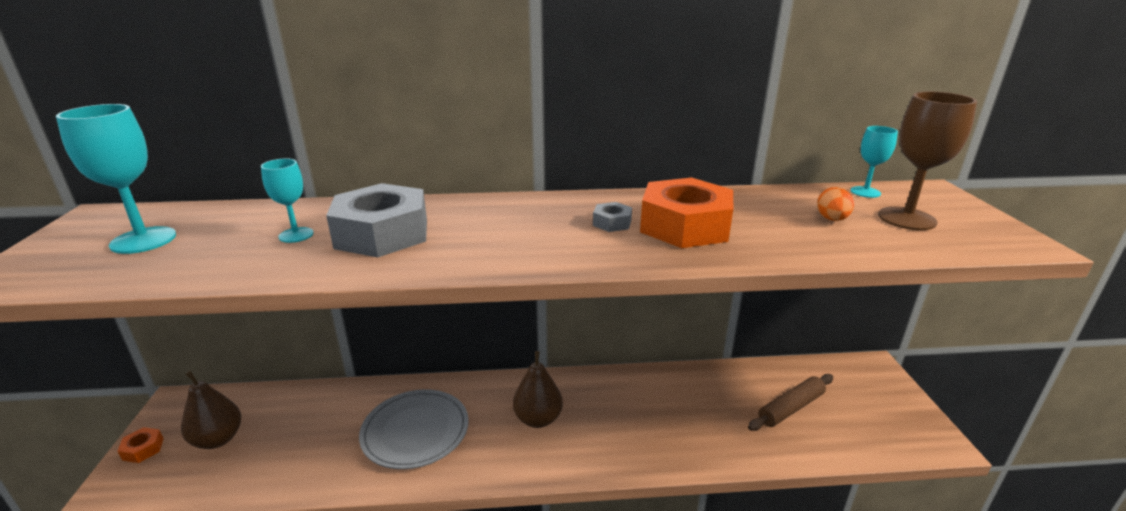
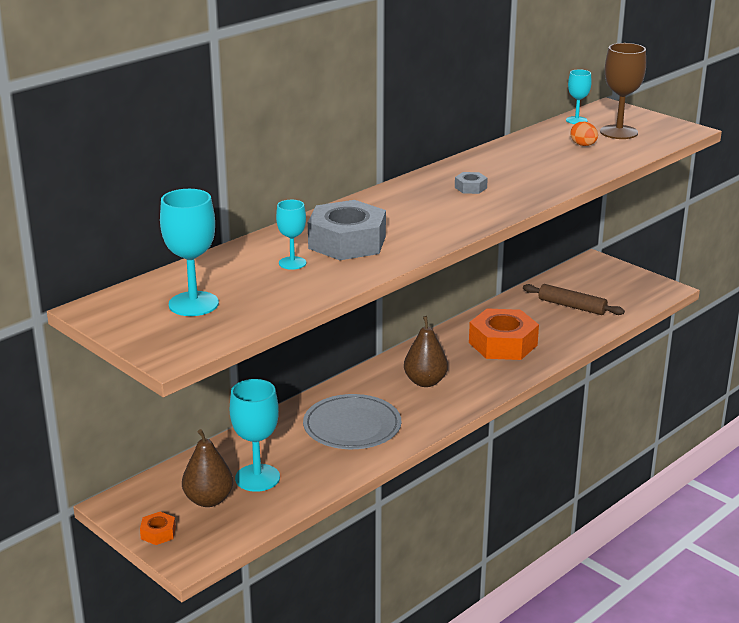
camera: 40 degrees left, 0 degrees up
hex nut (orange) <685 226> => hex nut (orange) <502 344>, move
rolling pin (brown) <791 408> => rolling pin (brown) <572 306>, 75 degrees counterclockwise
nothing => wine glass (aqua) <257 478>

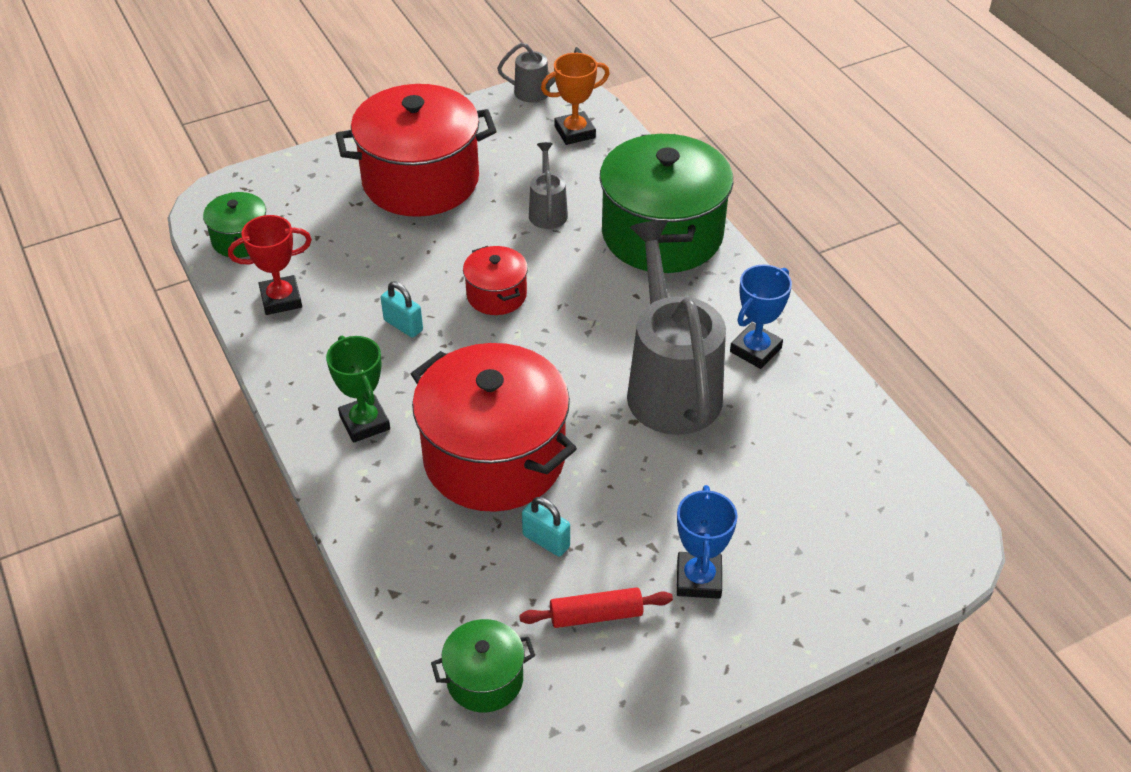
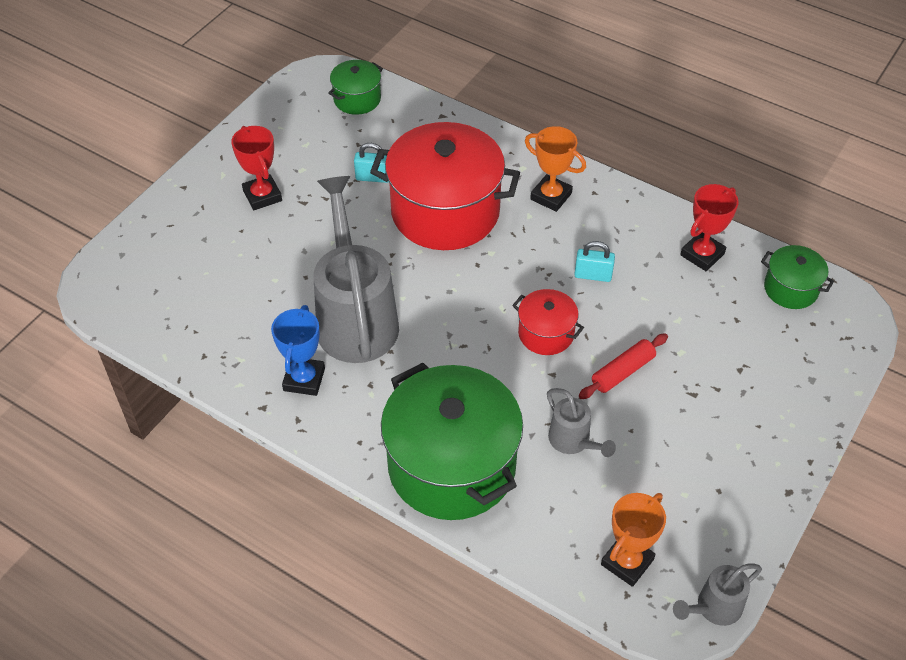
camera: 150 degrees right, 5 degrees up
trophy (green) <364 423> => trophy (orange) <551 196>
stockpot (scarlet) <420 181> => nothing
rolling pin (scarlet) <596 615> => rolling pin (scarlet) <622 372>, move
sprinkling can (grey) <670 385> => sprinkling can (grey) <355 318>, 150 degrees counterclockwise
trophy (blue) <698 579> => trophy (scarlet) <262 196>

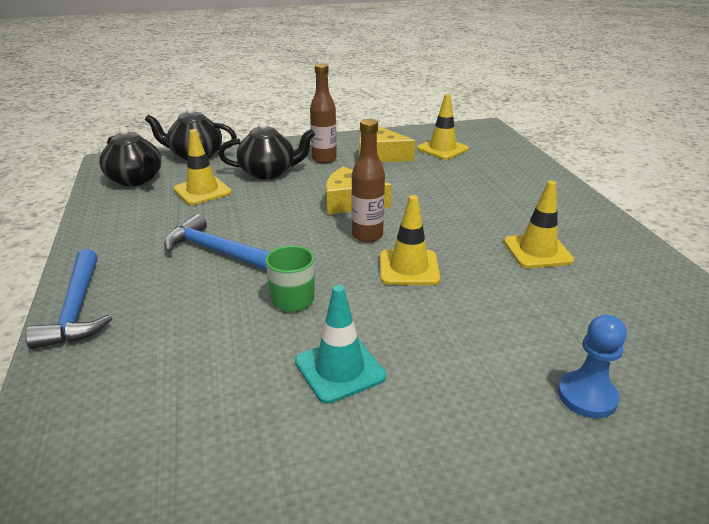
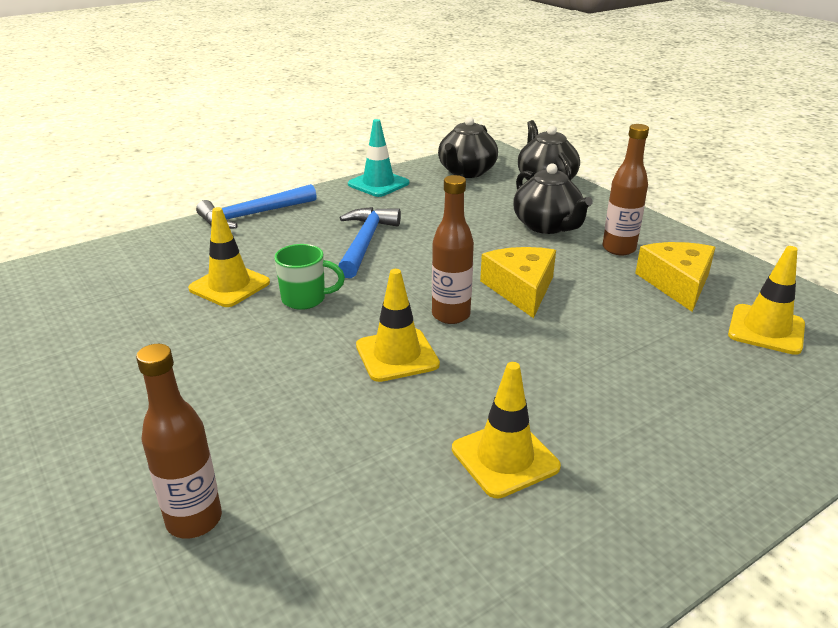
camera: 70 degrees right, 0 degrees up
road cone (golden) <202 191> => road cone (golden) <229 286>, move
road cone (aqua) <340 369> => road cone (aqua) <378 184>, move
pawn (blue) <587 396> => flask (brown) <194 520>

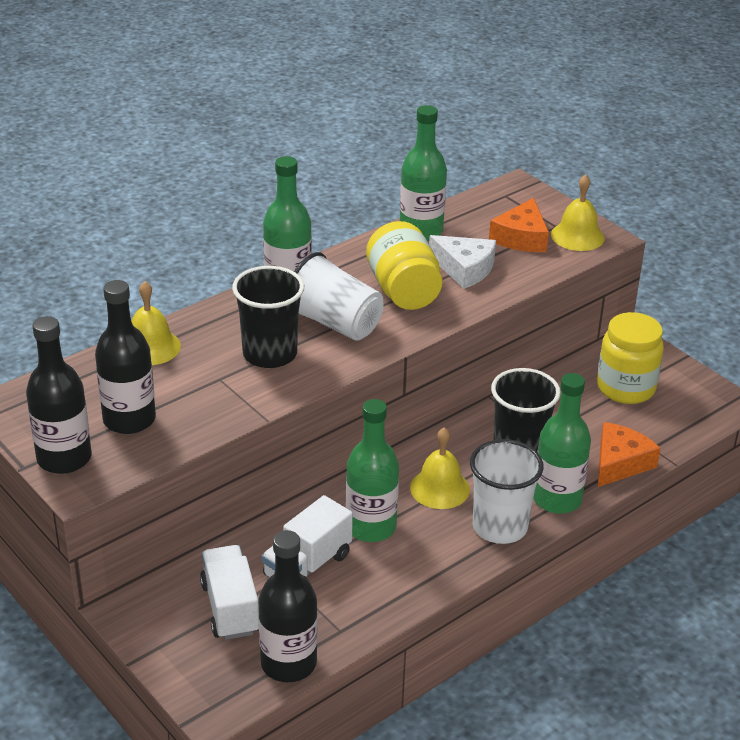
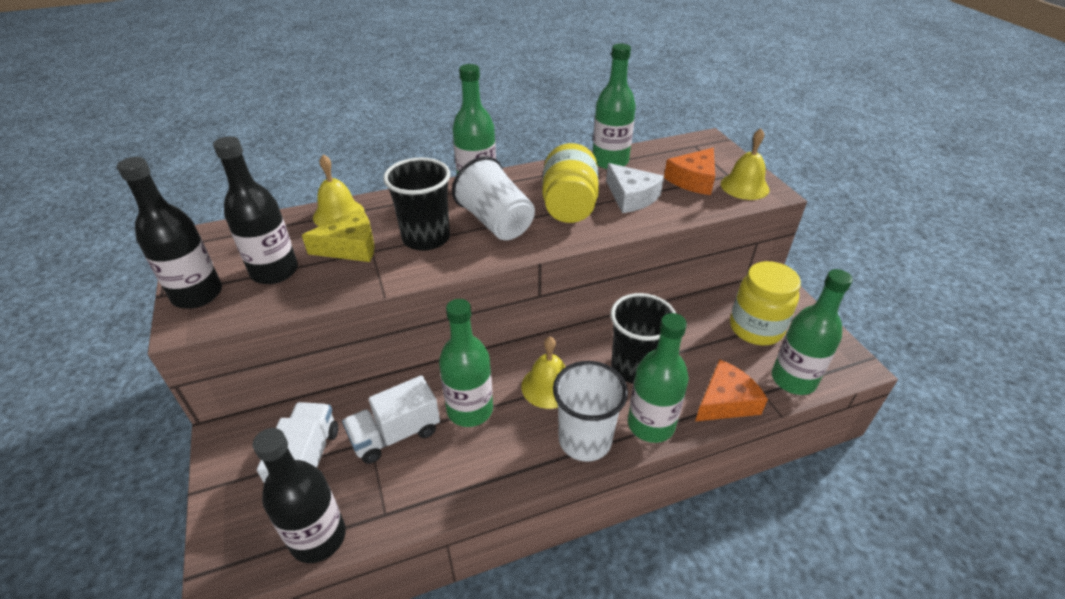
camera: 20 degrees right, 5 degrees up
nothing => cheese wedge (golden) <350 246>
nothing => flask (green) <793 379>

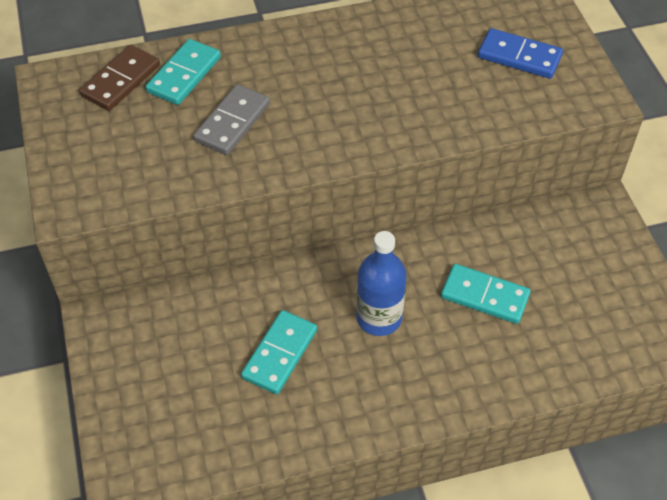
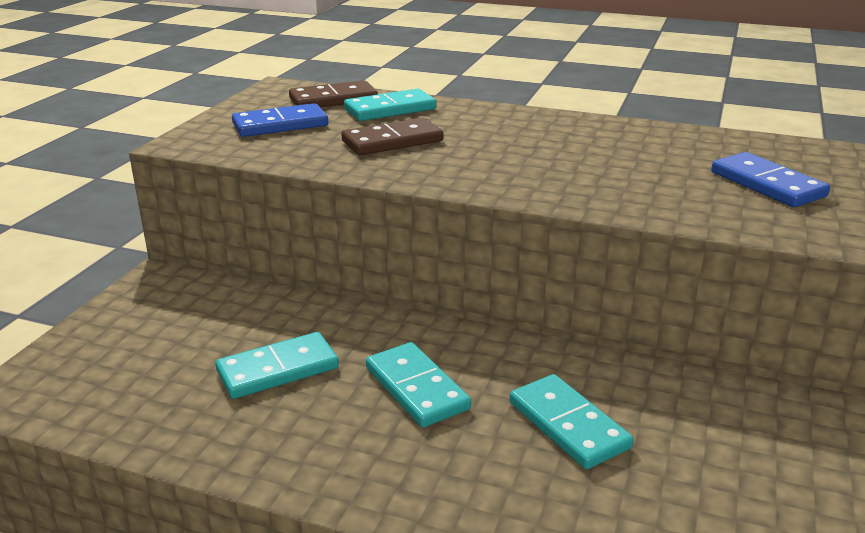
camera: 35 degrees right, 25 degrees down
domino tile (grey) <232 122> => domino tile (brown) <392 141>
flask (blue) <379 318> => domino tile (aqua) <417 388>
nothing => domino tile (blue) <280 125>

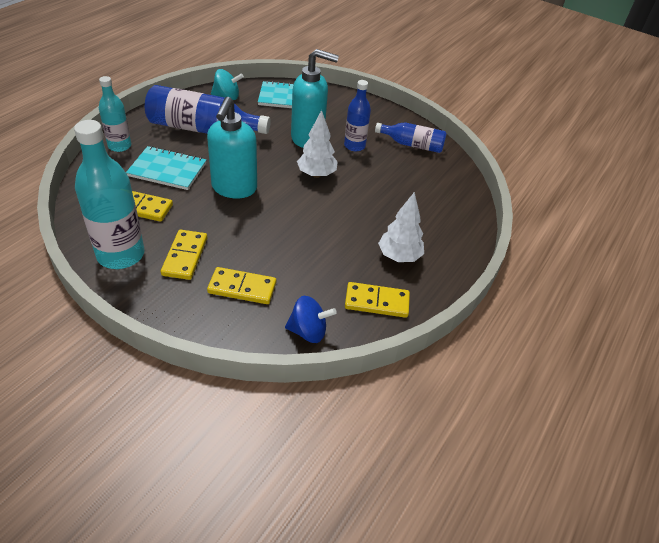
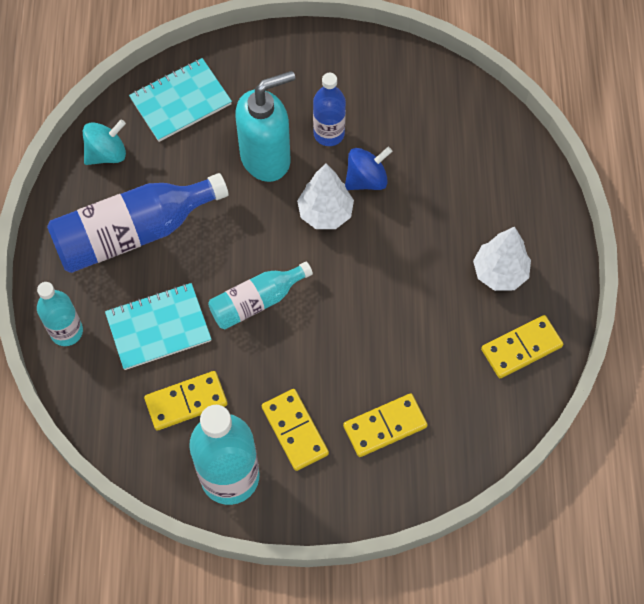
camera: 30 degrees left, 20 degrees up
soap dispenser (aqua) <234 188> => flask (aqua) <257 301>
whirligig (blue) <308 331> => whirligig (blue) <366 179>, move
flask (blue) <412 145> => nothing

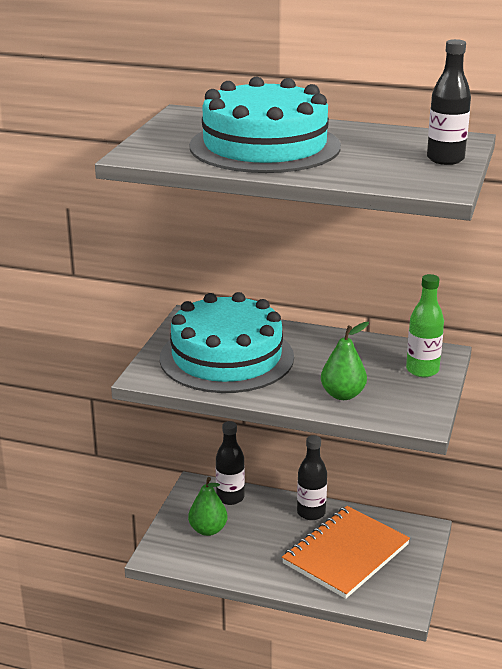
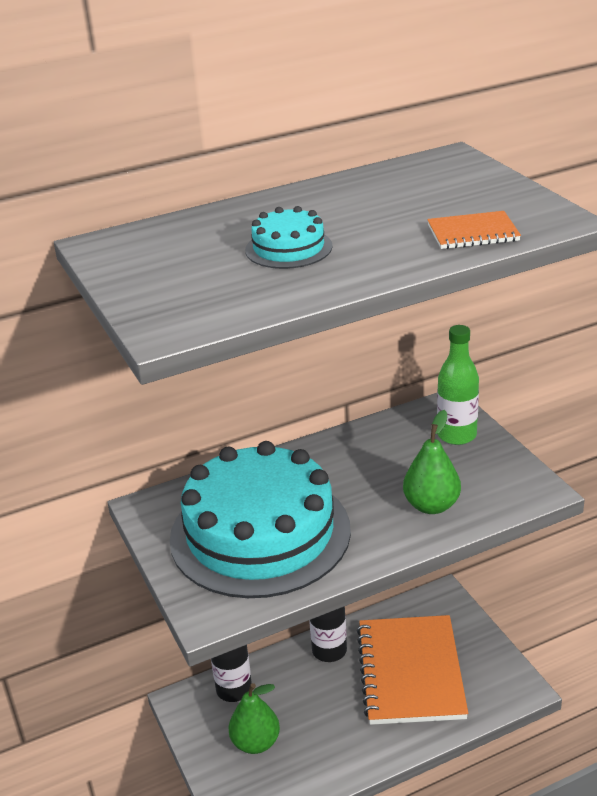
camera: 40 degrees left, 5 degrees up
gateau (aqua) <265 146> => gateau (aqua) <288 248>, x0.41
flask (ebony) <445 159> => nothing
nothing => notepad (orange) <473 233>

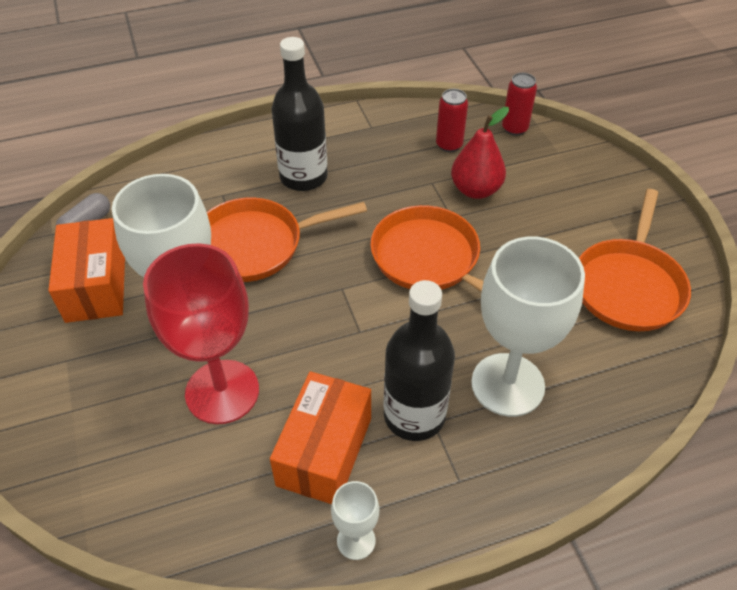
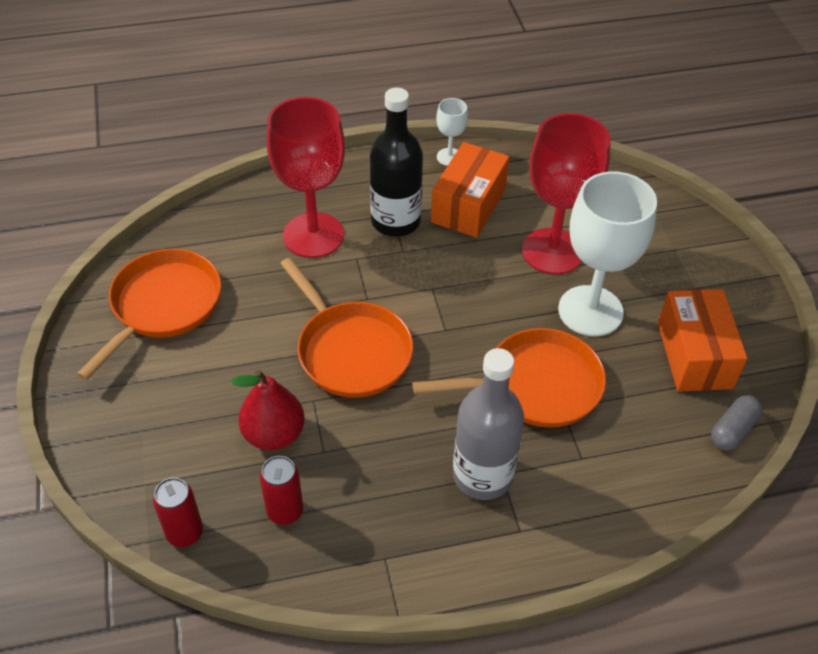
camera: 175 degrees left, 0 degrees up
flask (ebony) <303 177> => flask (grey) <482 475>
wine glass (snow-white) <507 384> => wine glass (scarlet) <313 235>

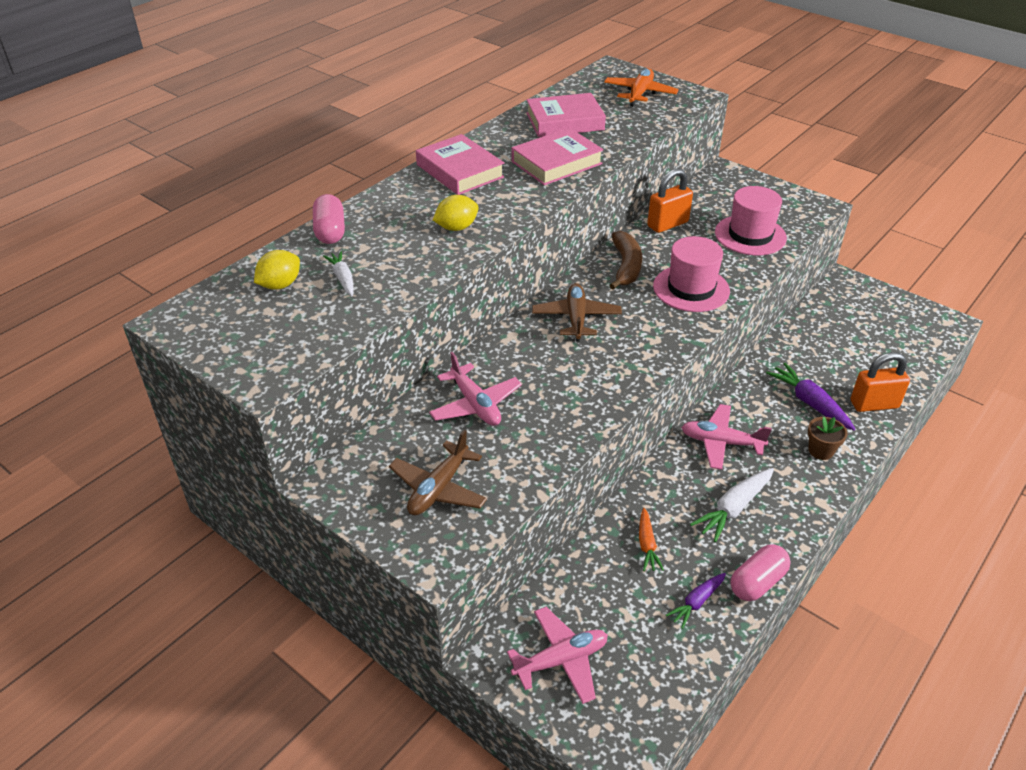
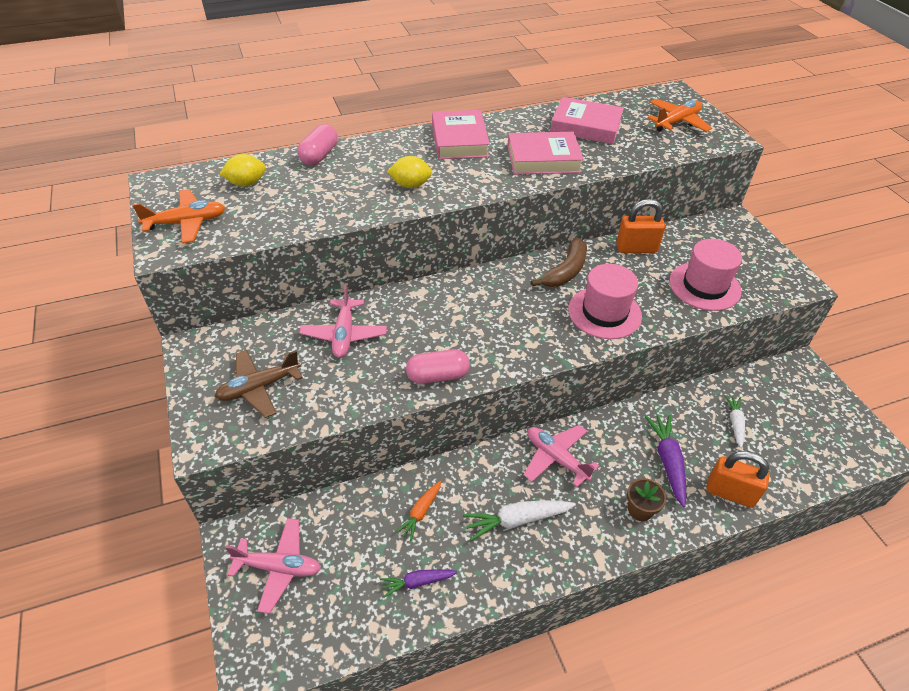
camera: 30 degrees right, 5 degrees up
toy carrot (snow-white) <343 279> => toy carrot (snow-white) <735 423>, move
plane (brown) <576 318> => nothing
capsule (rosy) <757 582> => capsule (rosy) <438 376>, move
nothing => plane (orange) <186 223>

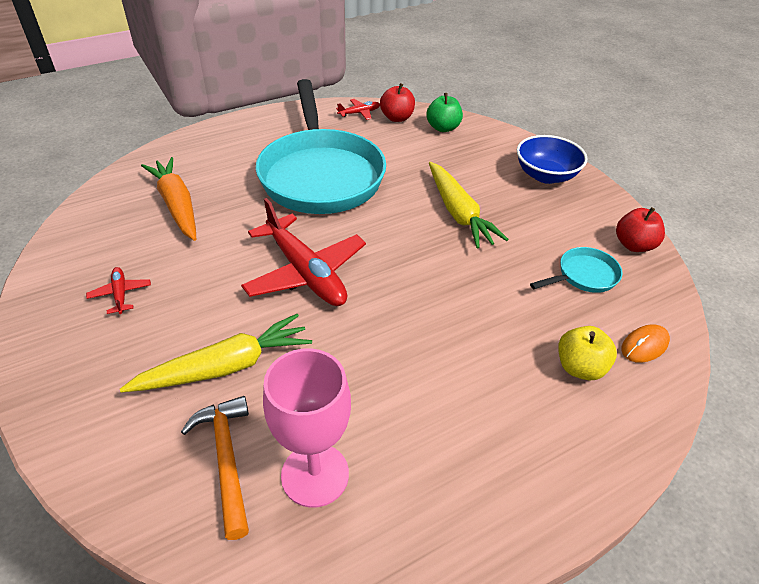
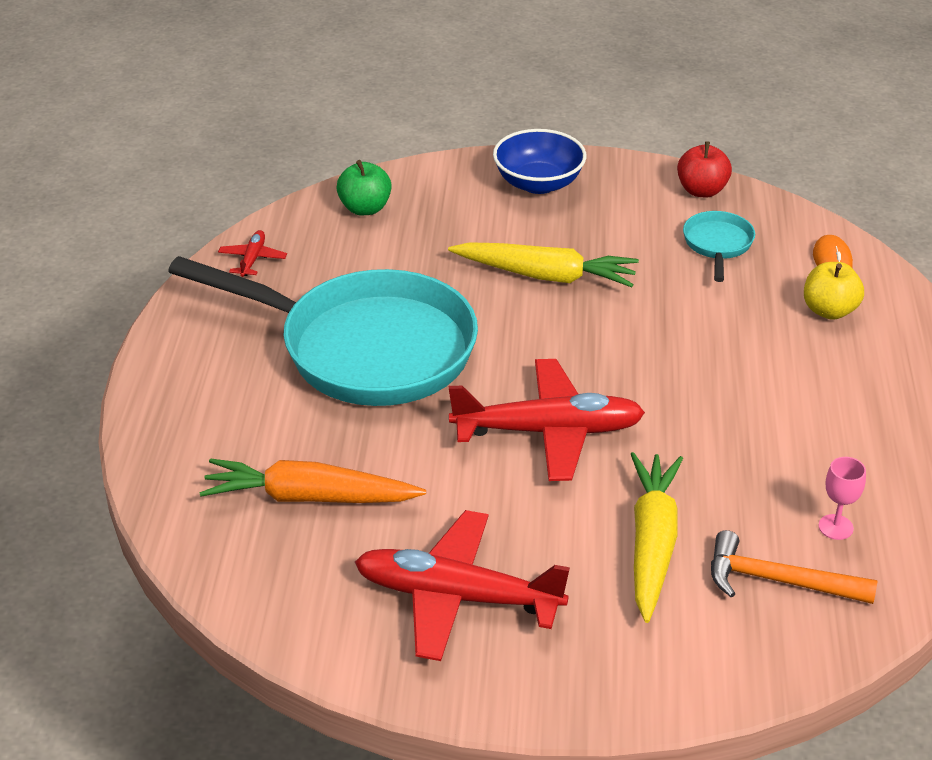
camera: 55 degrees left, 5 degrees down
plane (scarlet) <120 294> => plane (scarlet) <457 597>, x2.28
wine glass (rosy) <315 475> => wine glass (rosy) <835 527>, x0.47
apple fruit (scarlet) <397 118> => nothing

